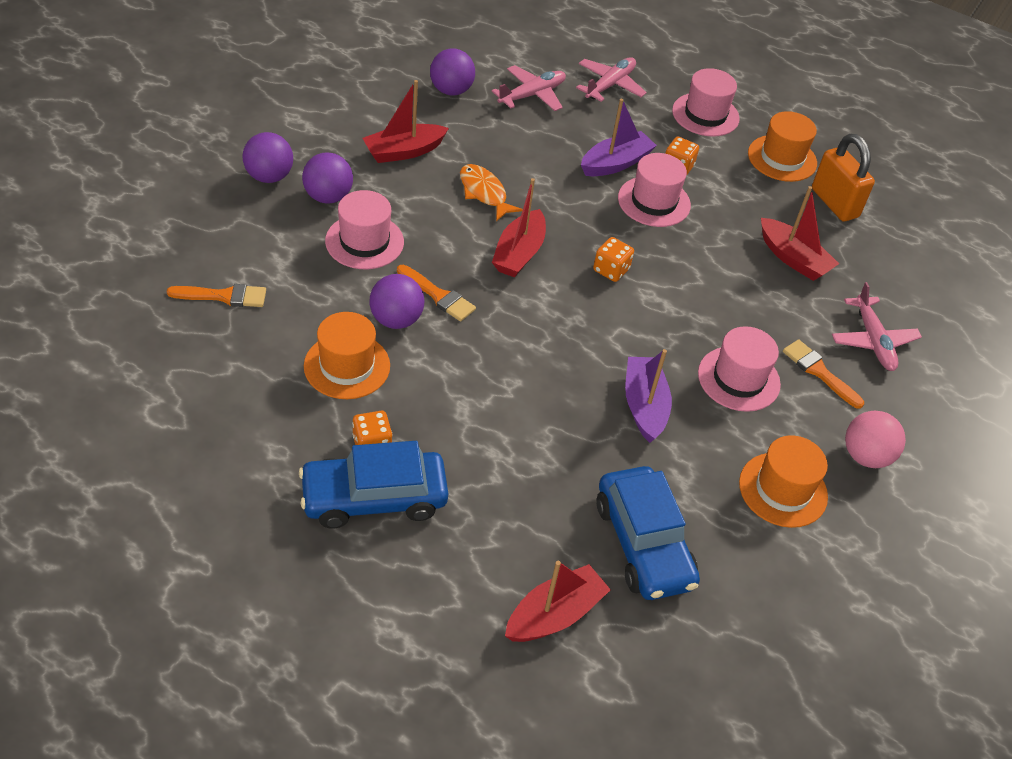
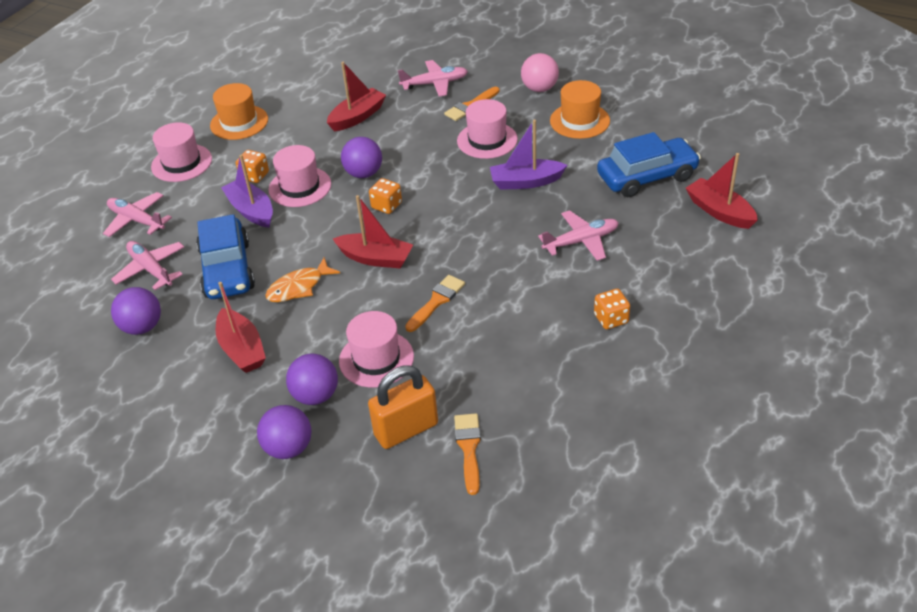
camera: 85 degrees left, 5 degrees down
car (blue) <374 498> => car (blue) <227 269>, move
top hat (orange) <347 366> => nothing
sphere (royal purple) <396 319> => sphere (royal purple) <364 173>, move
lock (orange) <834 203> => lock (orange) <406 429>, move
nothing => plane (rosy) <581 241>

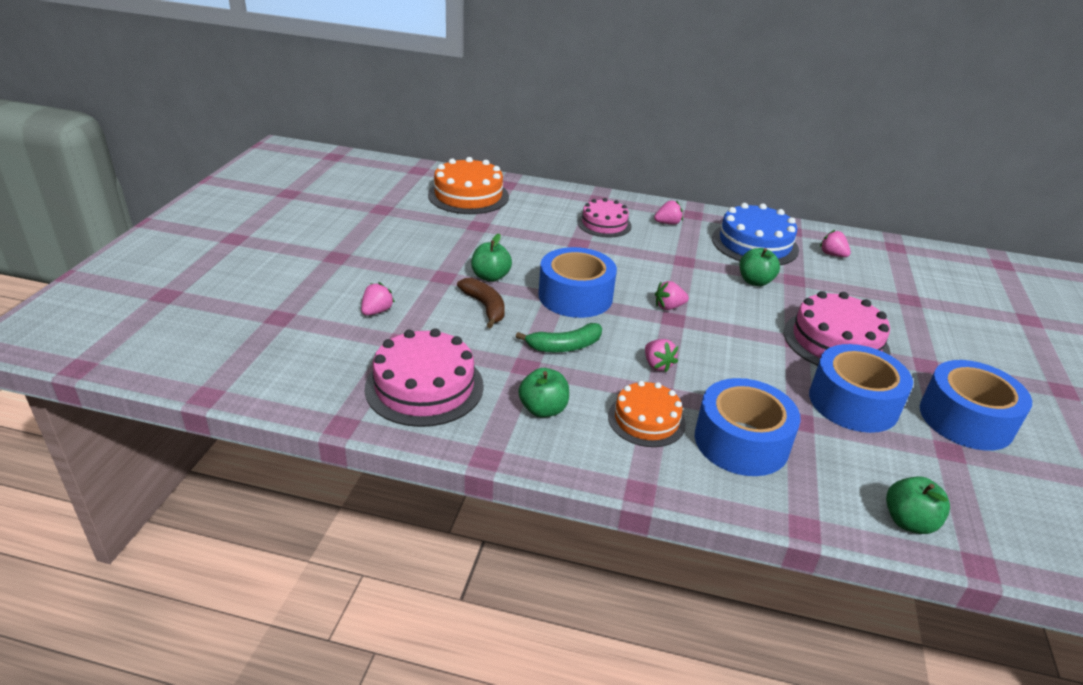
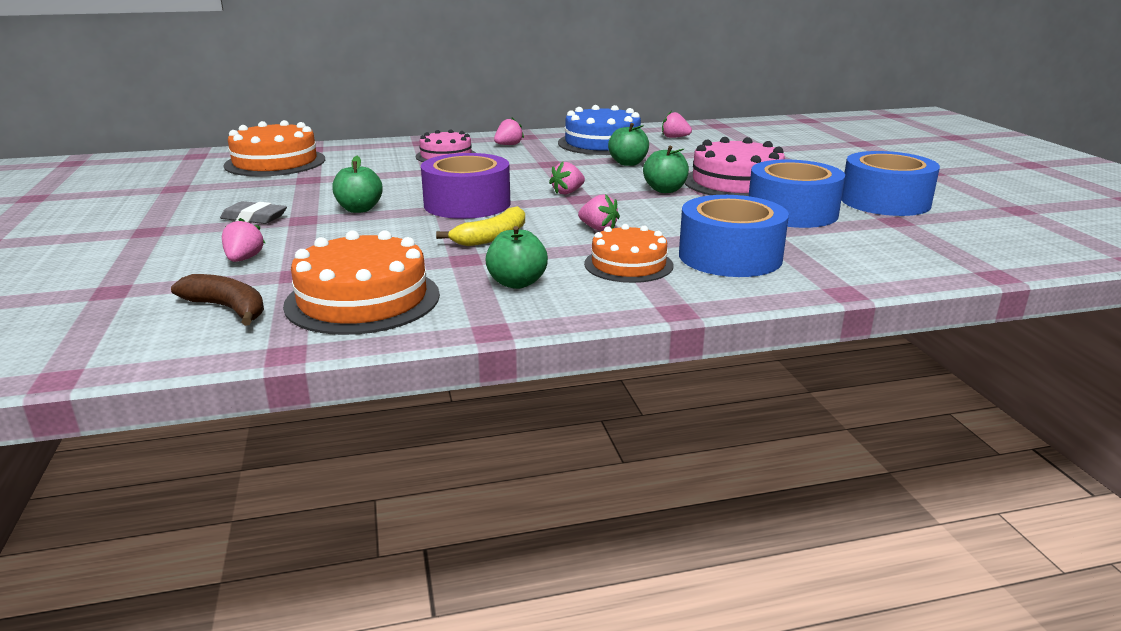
camera: 25 degrees left, 10 degrees down
gateau (rosy) <424 386> => gateau (orange) <363 299>
banana fruit (brown) <485 307> => banana fruit (brown) <228 309>, move
banana fruit (green) <564 346> => banana fruit (golden) <492 237>
tape (blue) <575 296> => tape (royal purple) <467 204>
apple fruit (green) <908 522> => apple fruit (green) <665 190>, move
nothing => pencil eraser (grey) <254 218>

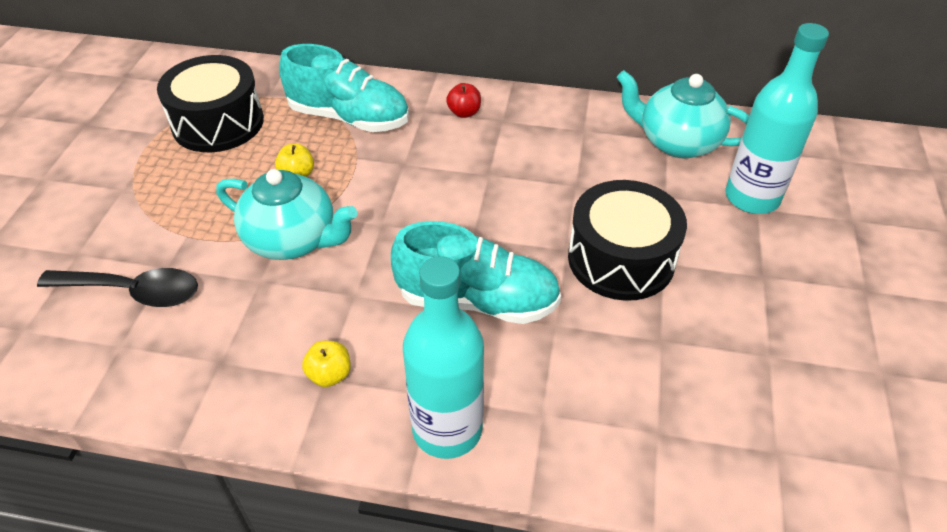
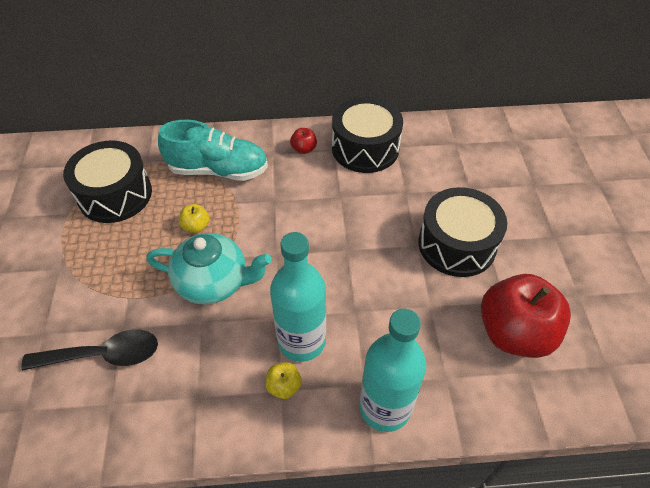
camera: 15 degrees left, 5 degrees up
shoe (aqua) <477 300> => nothing
china teapot (aqua) <677 142> => nothing
flask (aqua) <752 198> => flask (aqua) <301 341>, move
nothing => snare drum (ebony) <365 148>
nothing => apple fruit (scarlet) <514 333>

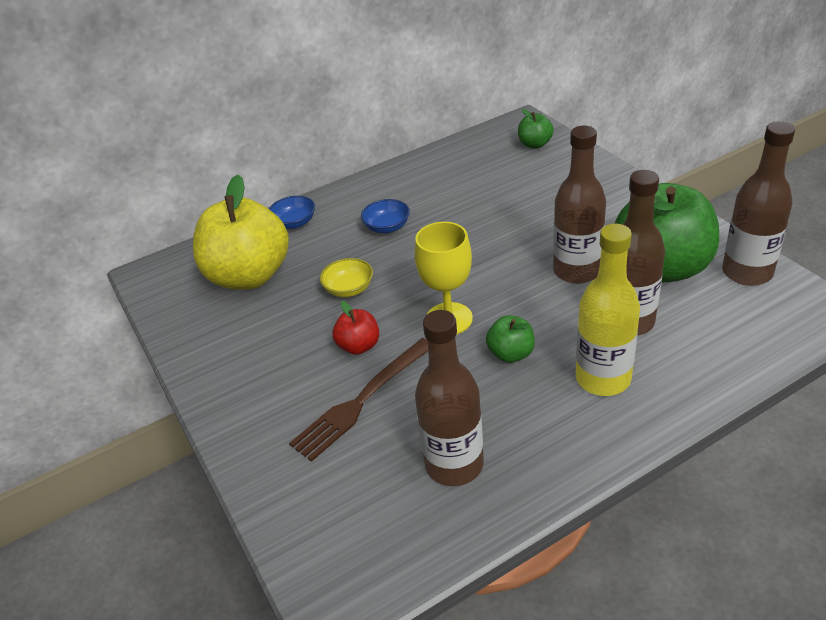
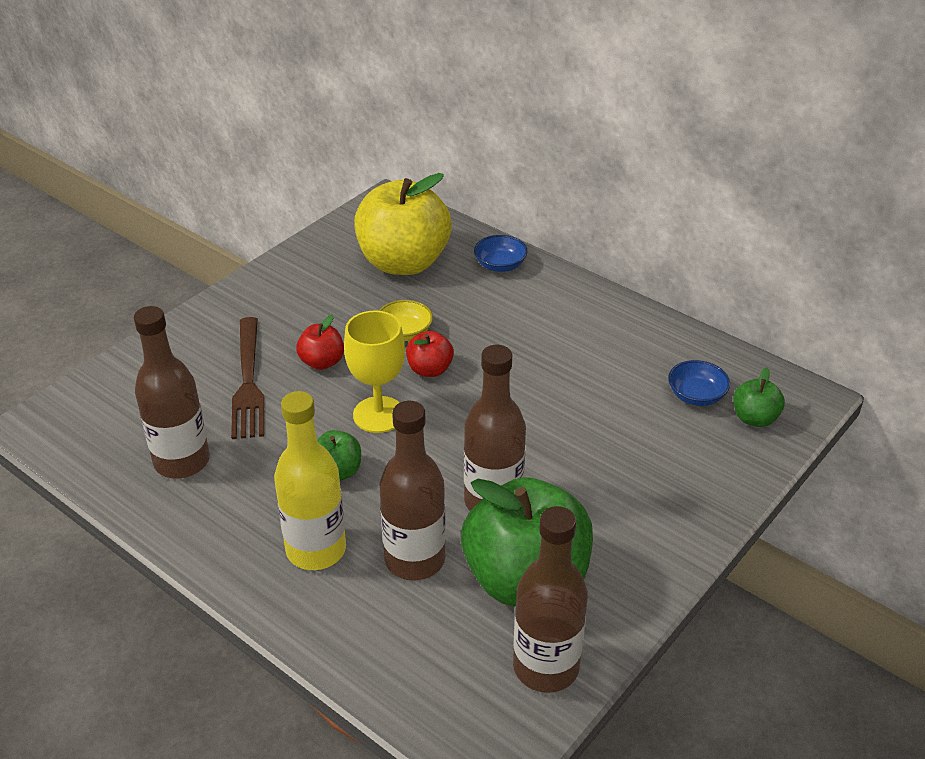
camera: 65 degrees right, 0 degrees up
table fork (brown) <361 402> => table fork (brown) <248 383>, 120 degrees counterclockwise
bowl (blue) <387 227> => bowl (blue) <696 396>, move
nothing => apple fruit (scarlet) <430 370>

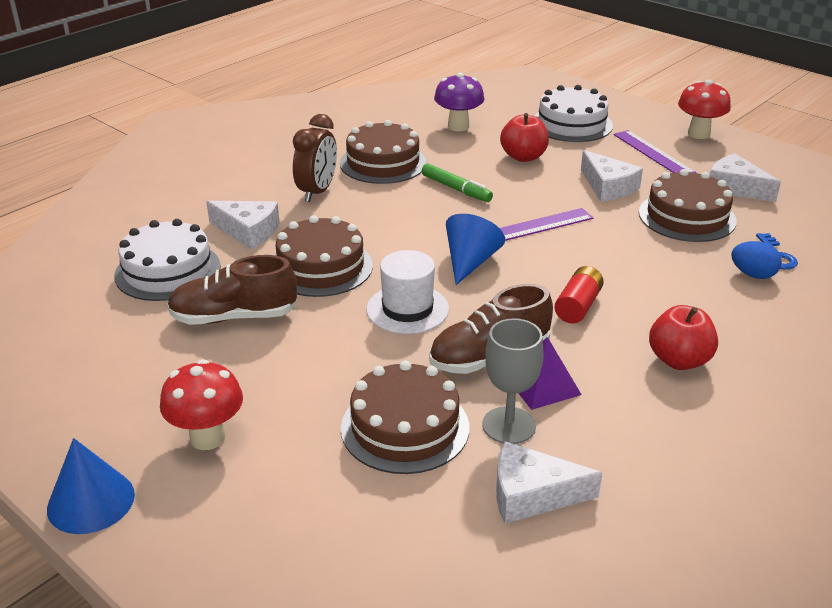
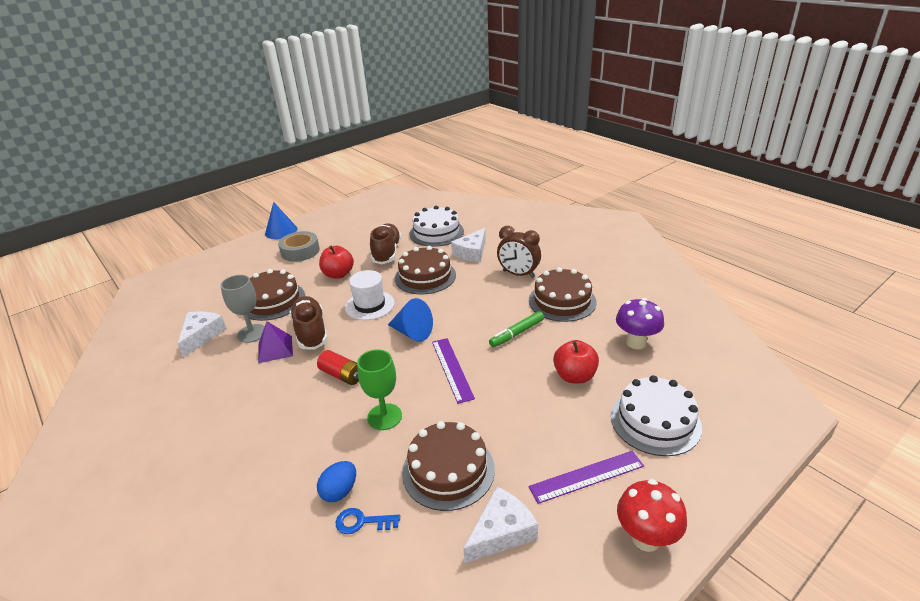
camera: 100 degrees right, 0 degrees up
fungus (scarlet) <207 438> => tape (grey) <300 251>
cheese wedge (snow-white) <608 187> => nothing
apple fruit (scarlet) <679 360> => apple fruit (scarlet) <338 274>, move
nothing => wine glass (green) <384 417>

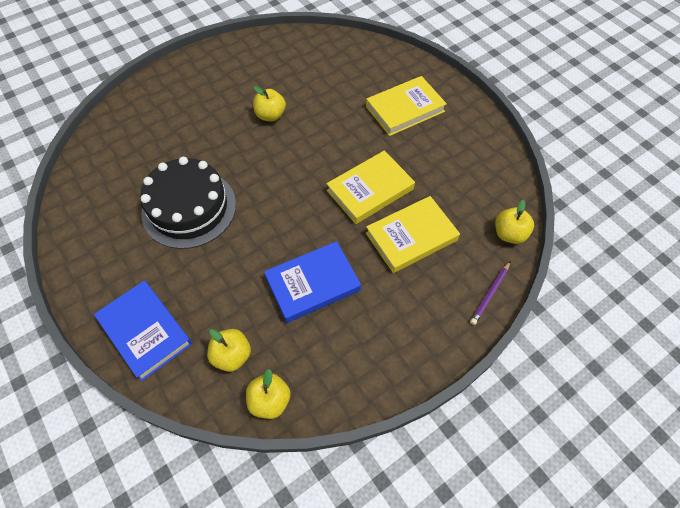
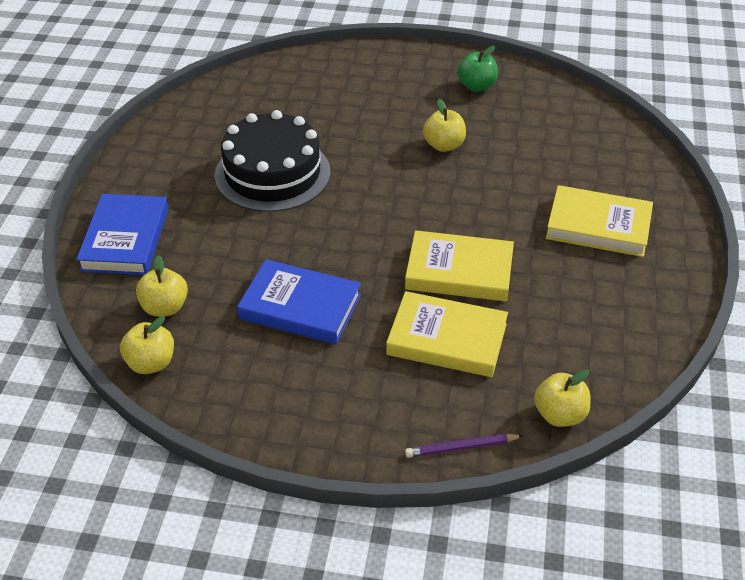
camera: 45 degrees right, 15 degrees down
nothing => apple fruit (green) <476 86>

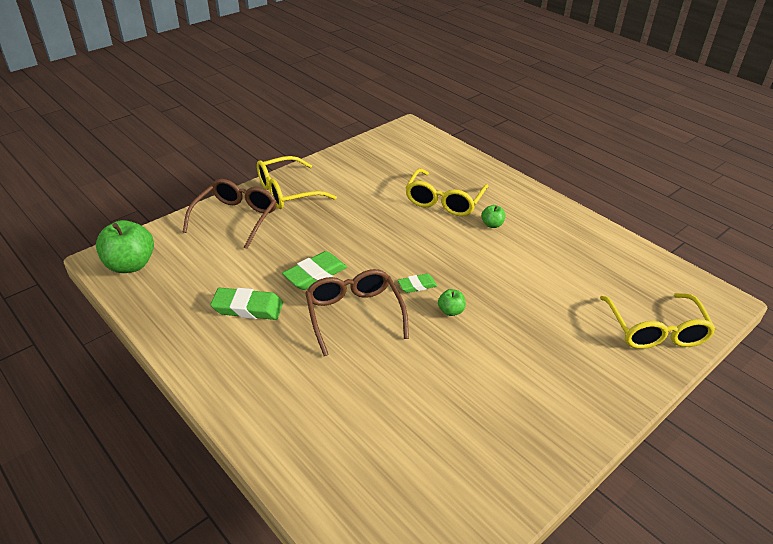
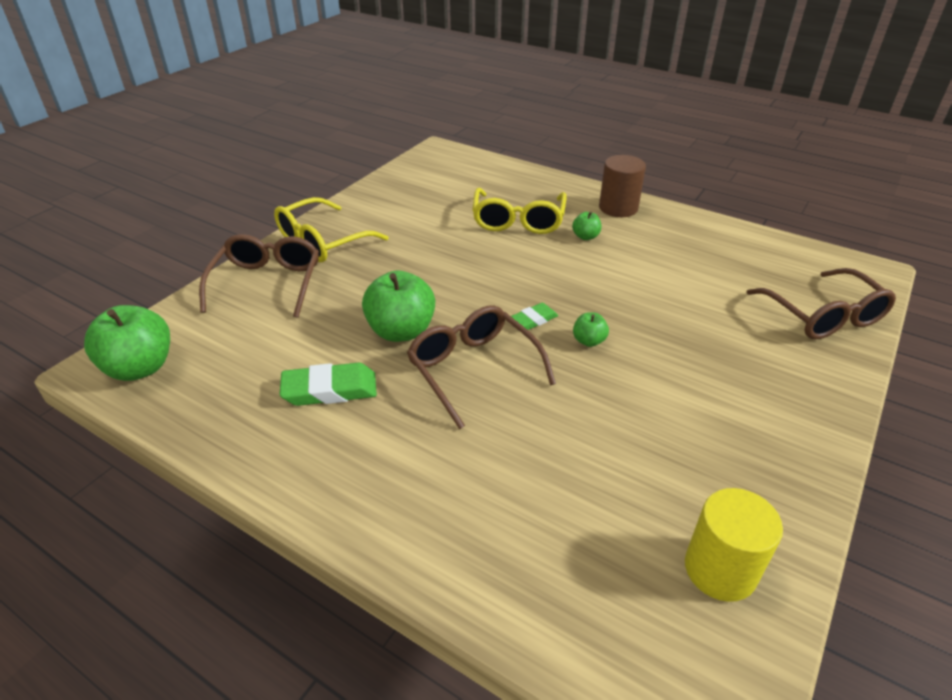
camera: 15 degrees left, 0 degrees up
pencil eraser (green) <315 274> => apple fruit (green) <401 331>
eyeglasses (golden) <655 330> => eyeglasses (brown) <823 315>
nothing => solid cylinder (brown) <618 208>
nothing => solid cylinder (golden) <720 569>

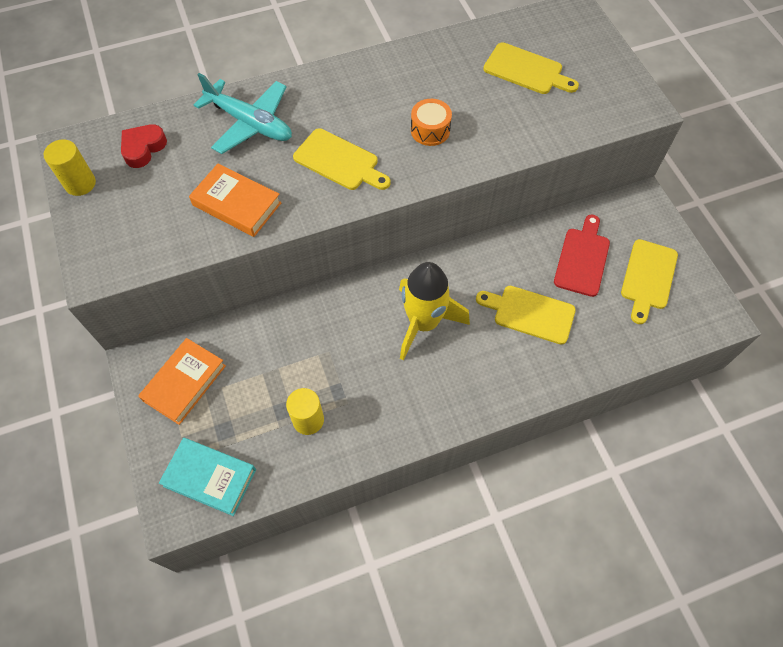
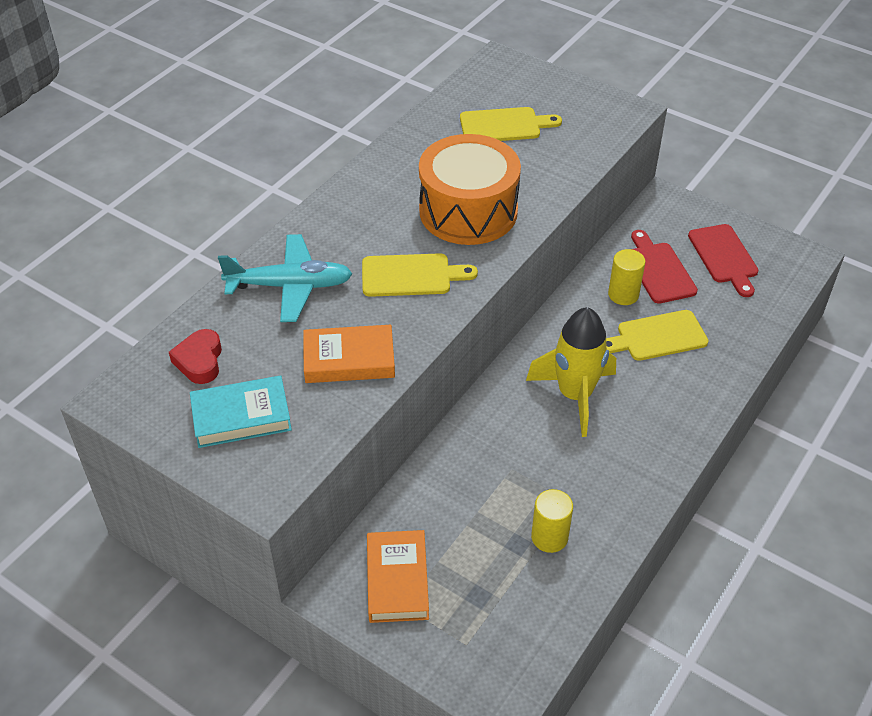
camera: 35 degrees left, 15 degrees down
solid cylinder (golden) <80 184> => solid cylinder (golden) <623 294>, move
book (aqua) <210 478> => book (aqua) <241 417>, move
snare drum (orange) <430 130> => snare drum (orange) <468 211>, x2.26
chopping board (golden) <648 277> => chopping board (scarlet) <724 257>

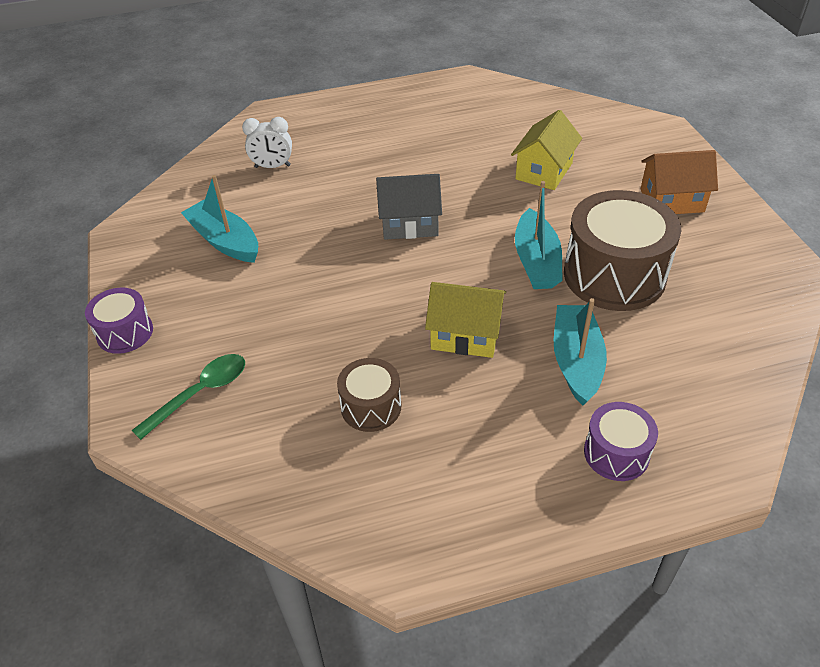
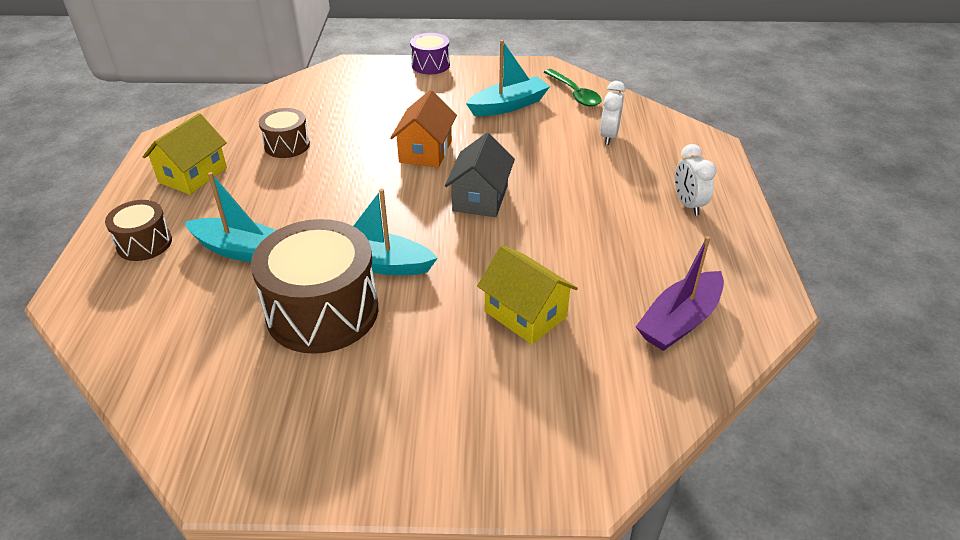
camera: 105 degrees right, 5 degrees down
spoon (green) <200 393> => spoon (green) <574 94>, move
cottage (golden) <465 335> => cottage (golden) <193 175>, move
snare drum (royal purple) <616 453> => snare drum (brown) <144 243>
cottage (orange) <672 200> => cottage (orange) <425 151>, move
nothing => boat (royal purple) <679 321>
nothing => clock (snow-white) <688 204>

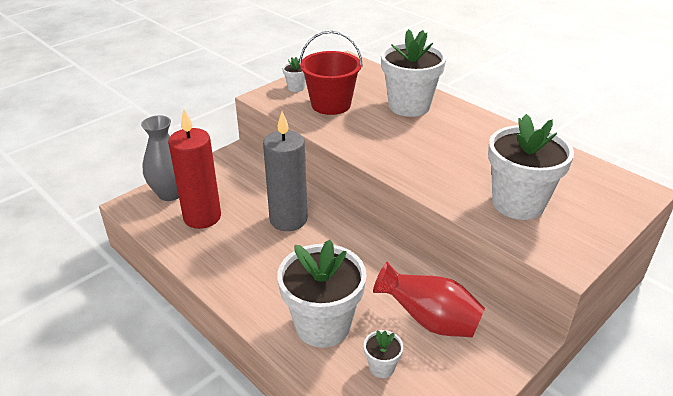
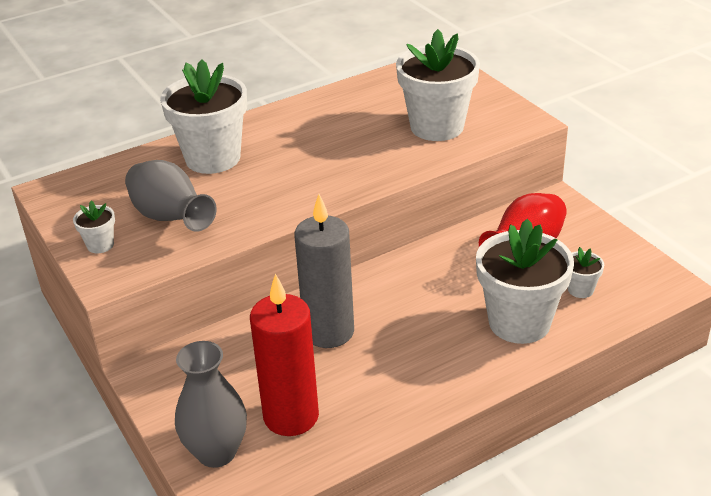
camera: 75 degrees left, 0 degrees up
sand bucket (scarlet) <331 104> => flower vase (grey) <170 219>

